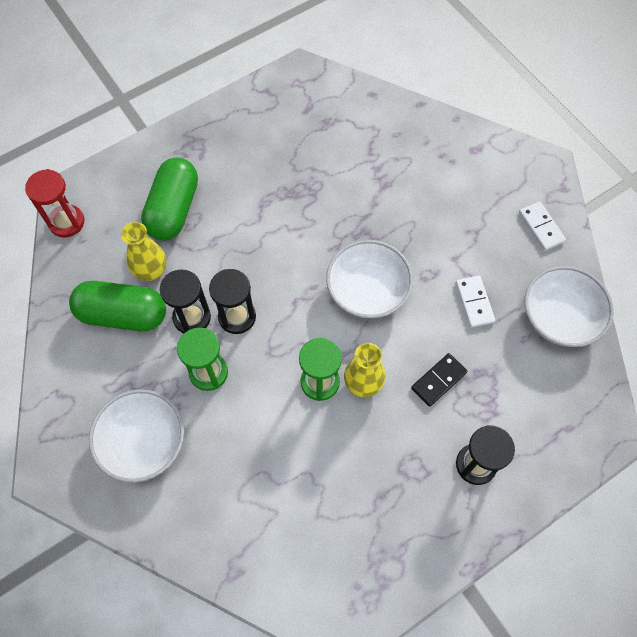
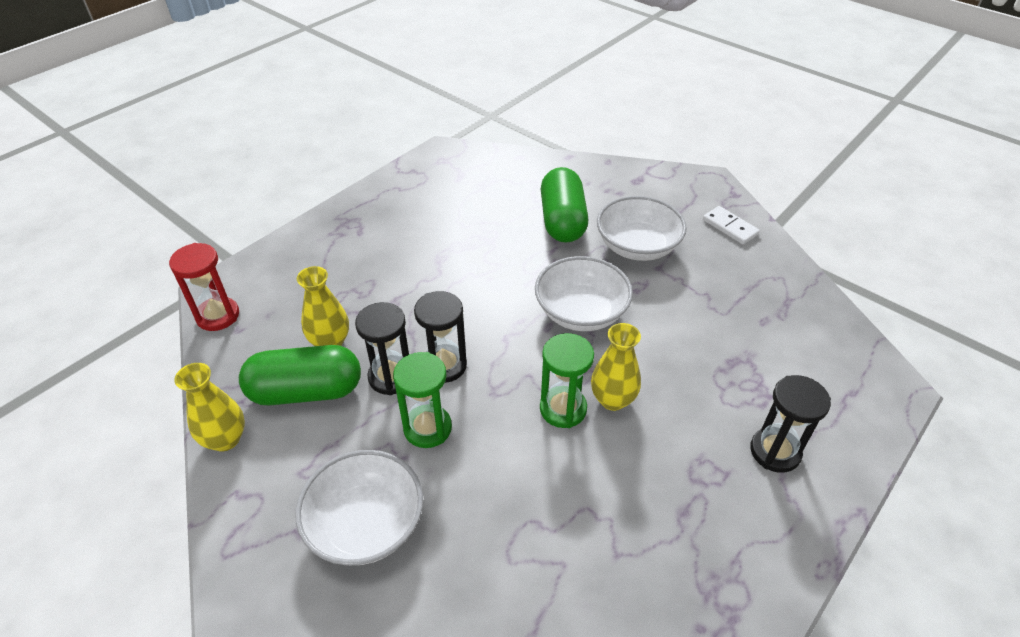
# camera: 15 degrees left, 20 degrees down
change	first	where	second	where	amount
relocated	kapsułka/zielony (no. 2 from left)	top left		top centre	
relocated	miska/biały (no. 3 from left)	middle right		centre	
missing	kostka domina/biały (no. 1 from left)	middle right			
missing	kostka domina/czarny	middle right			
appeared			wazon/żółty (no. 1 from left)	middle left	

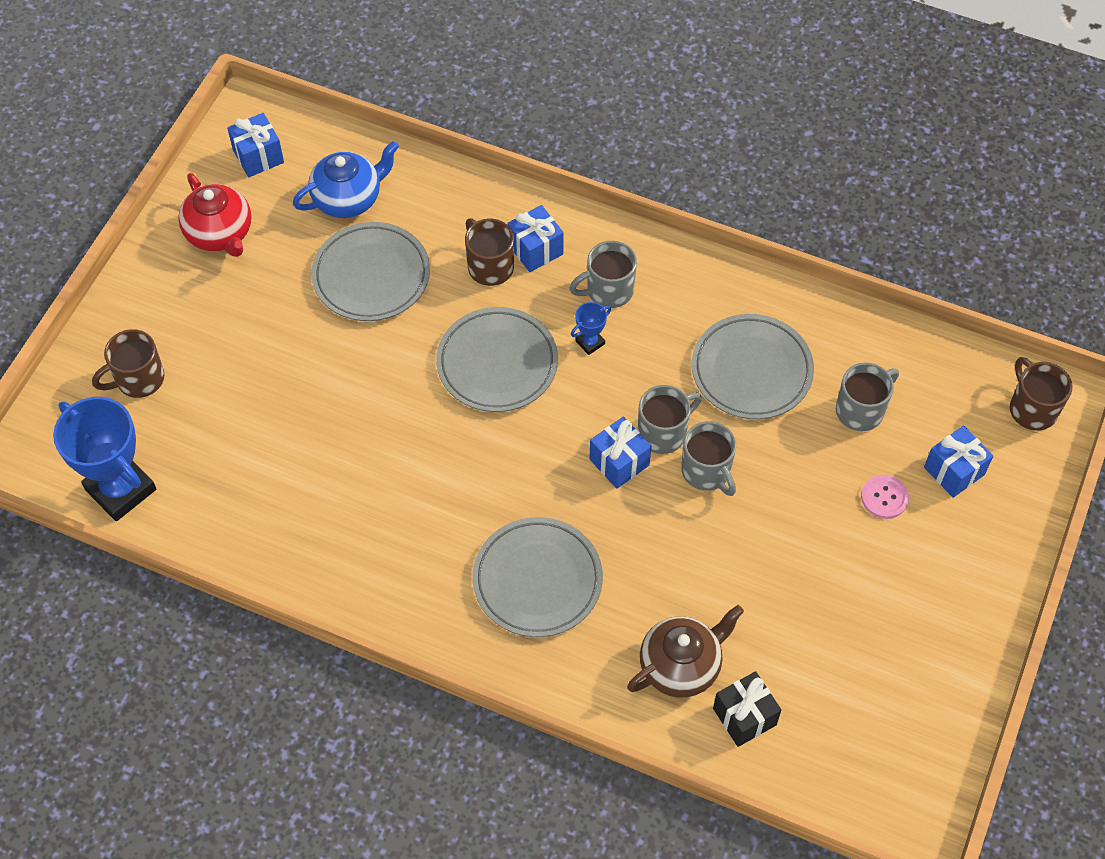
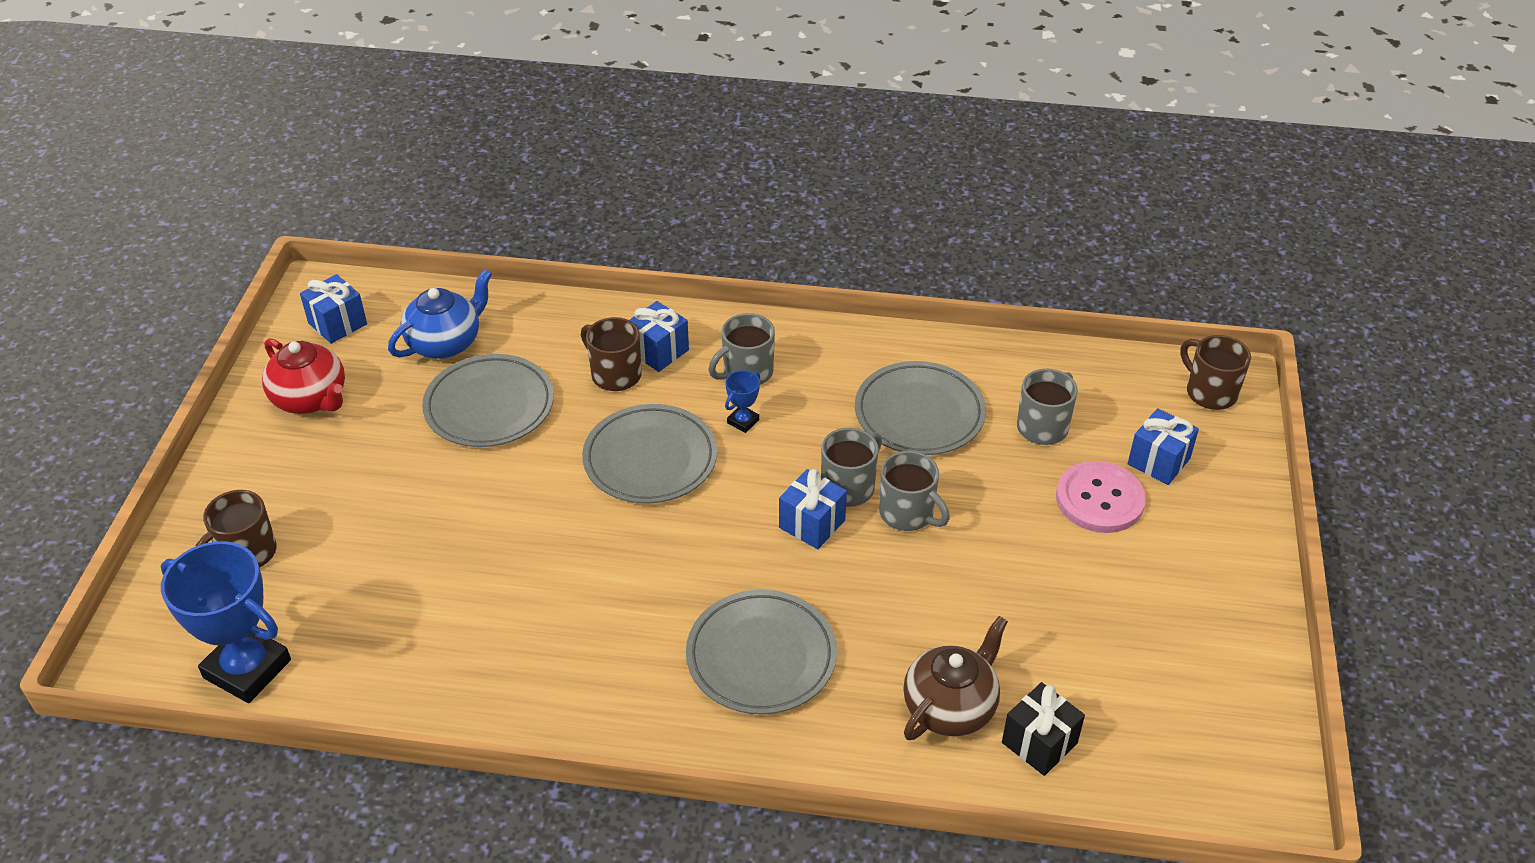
# camera: 15 degrees left, 15 degrees down
change	first	where	second	where	amount
size	guzik/różowy	middle right		middle right	x1.71

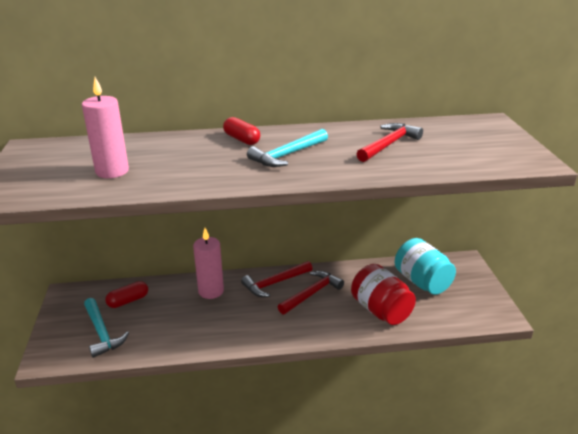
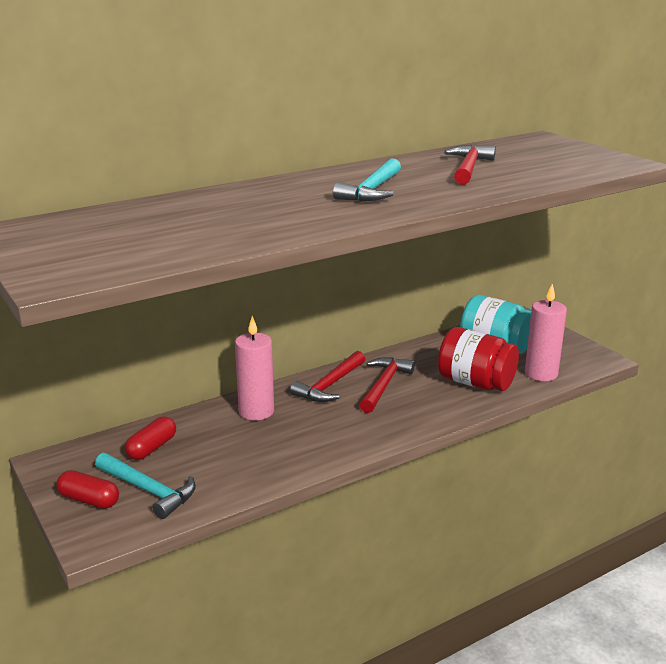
# camera: 25 degrees left, 5 degrees down
change	first	where	second	where	amount
relocated	świeca/różowy (no. 1 from left in the first image)	top left	świeca/różowy (no. 2 from left)	middle right	
relocated	kapsułka/czerwony (no. 2 from left in the first image)	top centre	kapsułka/czerwony (no. 1 from left)	bottom left	

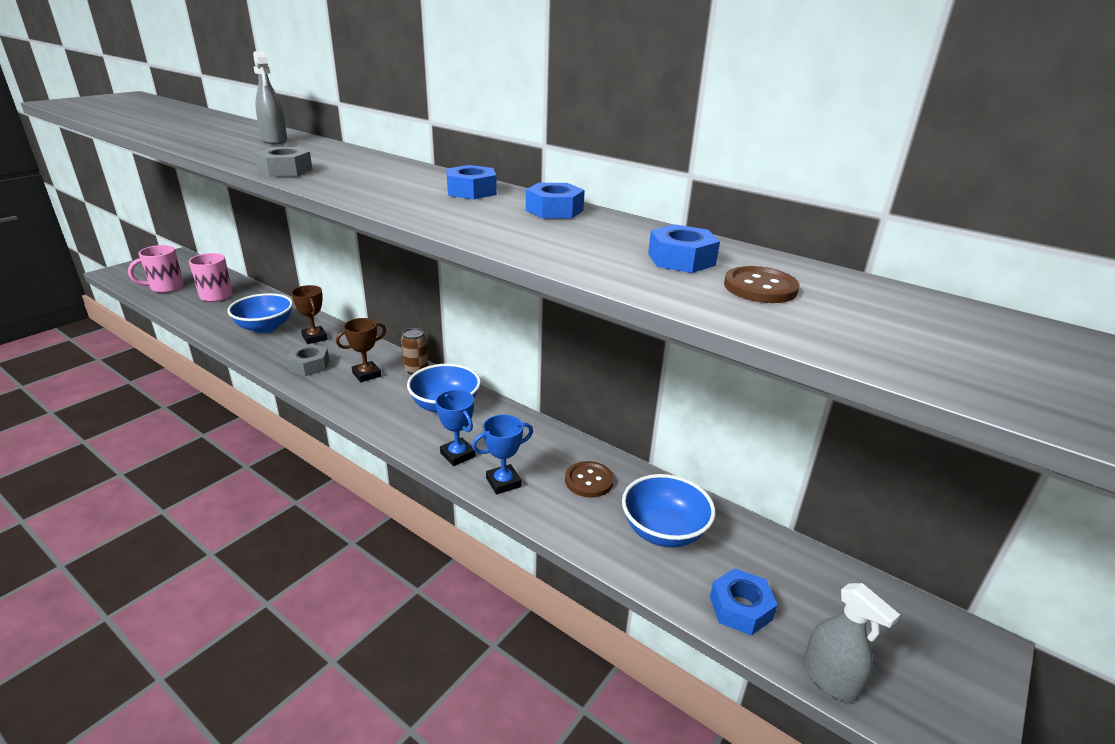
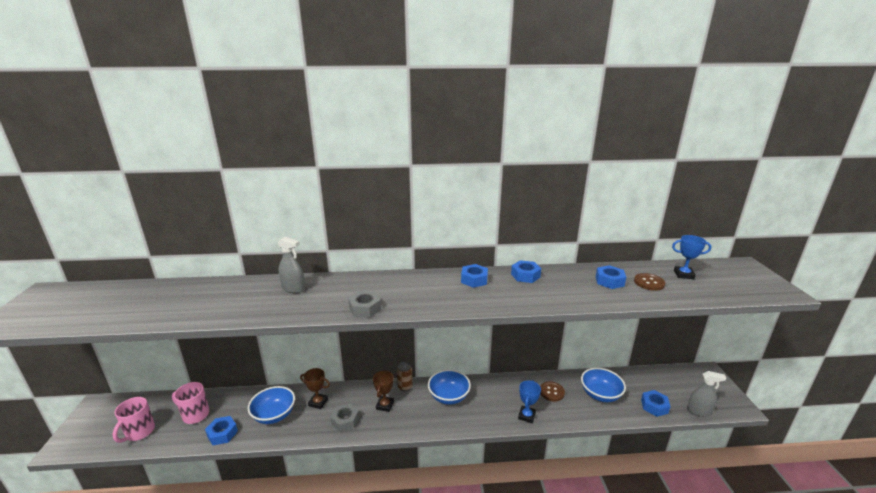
# camera: 40 degrees left, 5 degrees down
change	first	where	second	where	amount
relocated	puchar/niebieski (no. 1 from left in the first image)	centre	puchar/niebieski (no. 2 from left)	middle right	
appeared			nakrętka/niebieski (no. 1 from left)	bottom left	

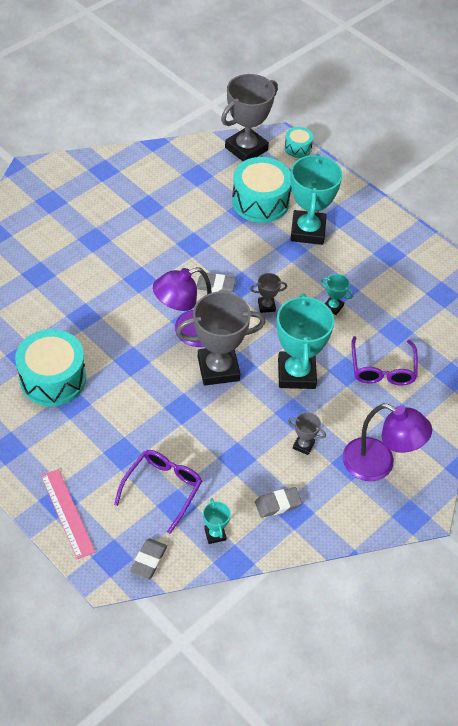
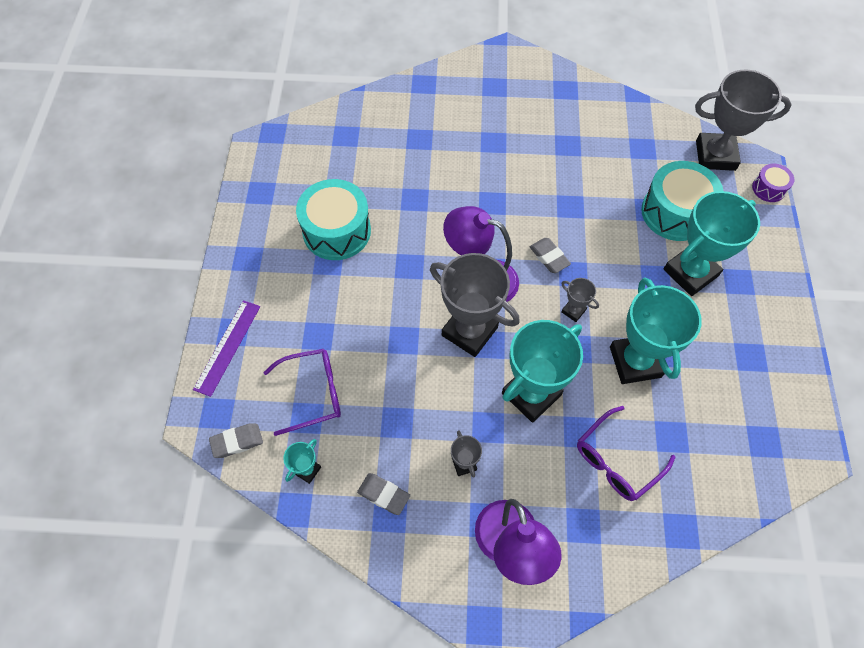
# camera: 50 degrees right, 10 degrees up
change	first	where	second	where	amount
colour	bęben/turkusowy (no. 3 from left)	top centre	bęben/fioletowy	top right	
size	puchar/turkusowy (no. 4 from left in the first image)	middle right	puchar/turkusowy (no. 3 from left)	middle right	x2.24
colour	linijka/różowy	bottom left	linijka/fioletowy	middle left	

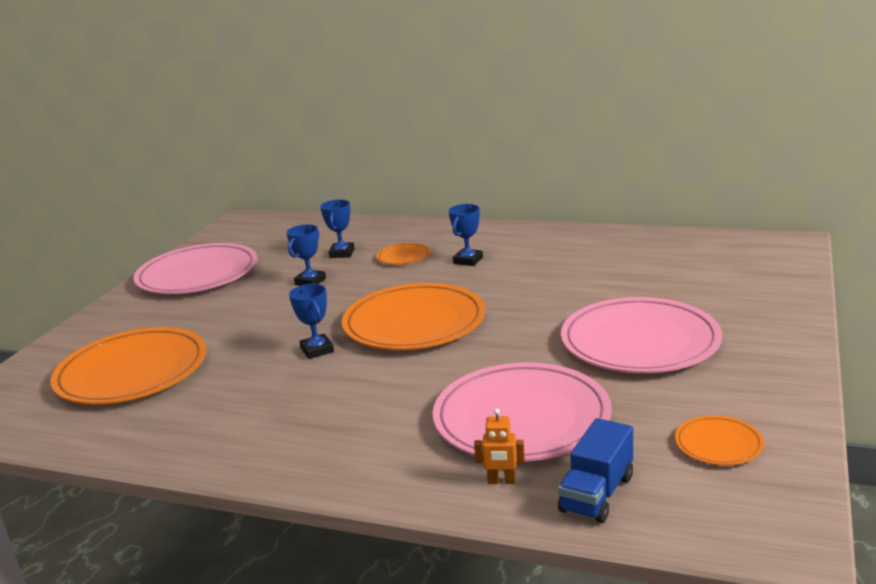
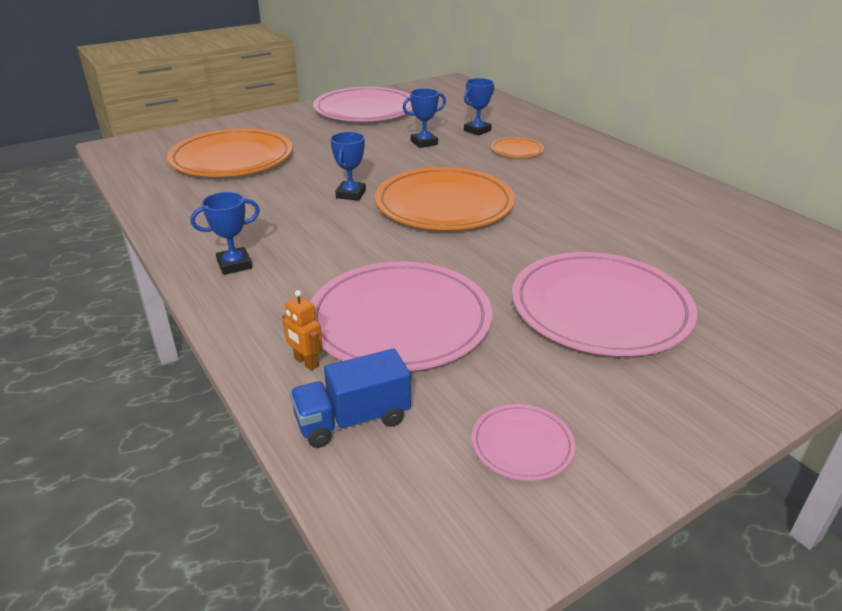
# camera: 35 degrees right, 10 degrees up
change	first	where	second	where	amount
relocated	puchar/niebieski (no. 4 from left in the first image)	centre	puchar/niebieski (no. 1 from left)	middle left	
colour	talerz/pomarańczowy (no. 4 from left)	bottom right	talerz/różowy (no. 3 from left)	bottom centre	

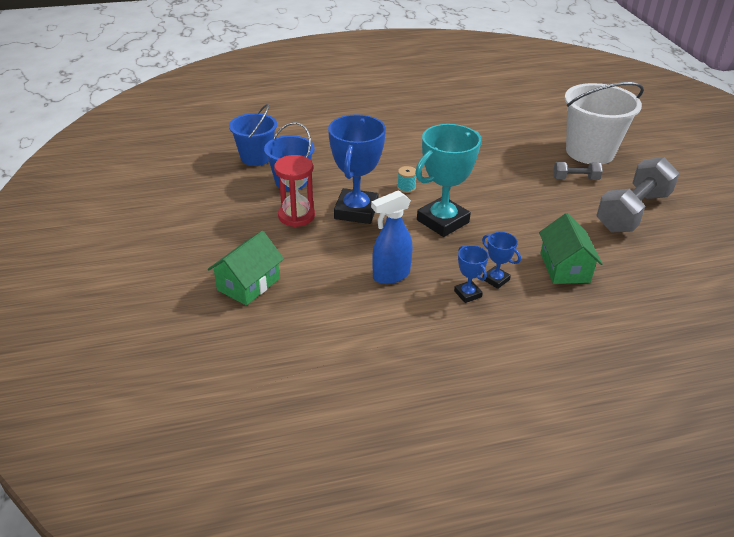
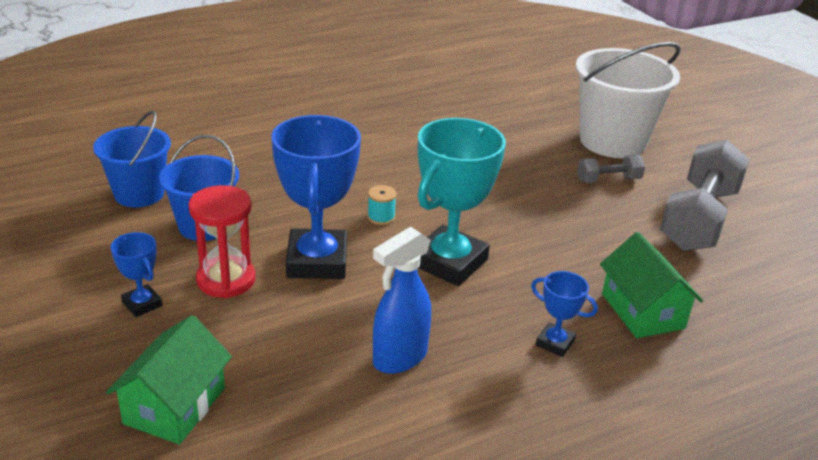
# camera: 15 degrees left, 5 degrees down
change	first	where	second	where	amount
relocated	puchar/niebieski (no. 2 from left in the first image)	centre	puchar/niebieski (no. 1 from left)	middle left	

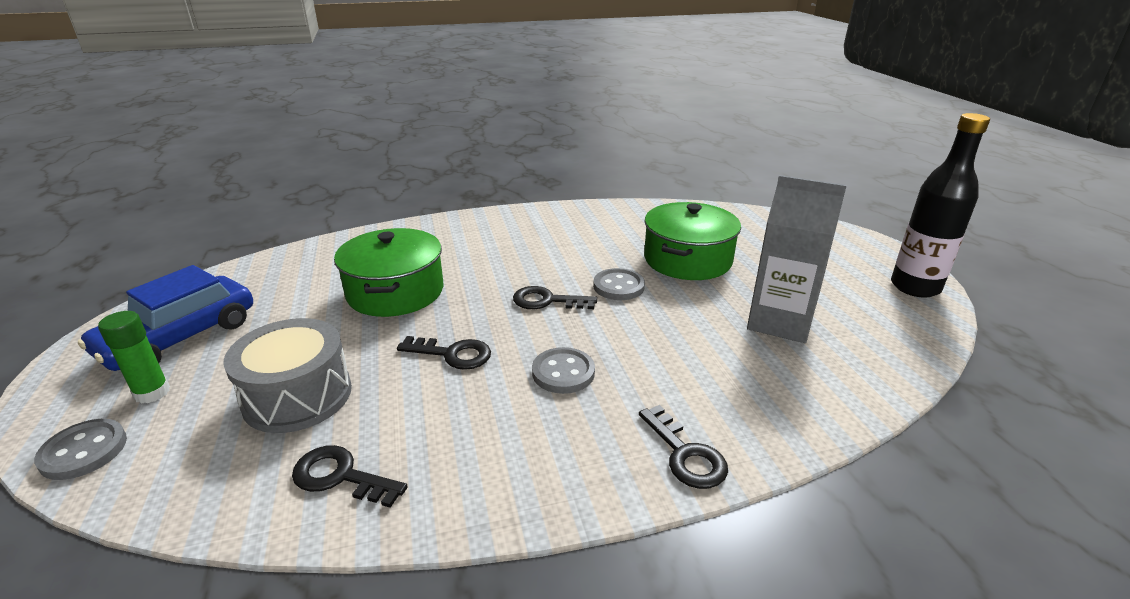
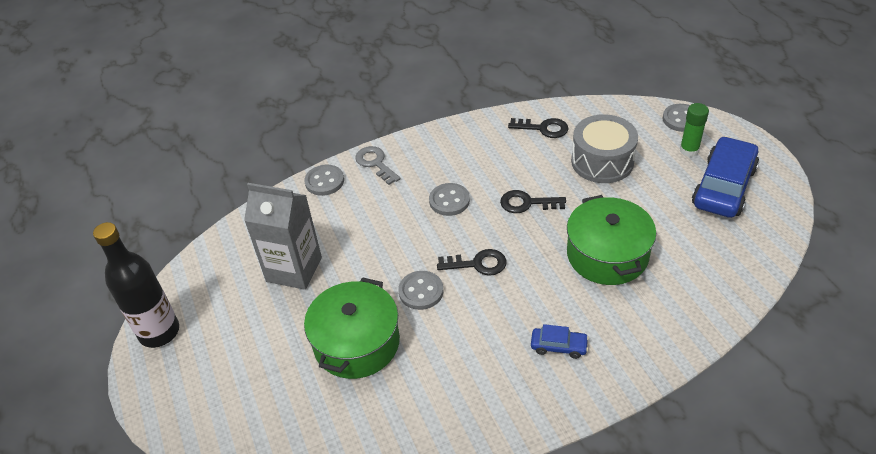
# camera: 175 degrees right, 15 degrees up
change	first	where	second	where	amount
colour	klucz/czarny (no. 4 from left)	bottom centre	klucz/szary	centre	
appeared			guzik/szary (no. 1 from left)	centre	
appeared			samochód/niebieski (no. 1 from left)	bottom centre	

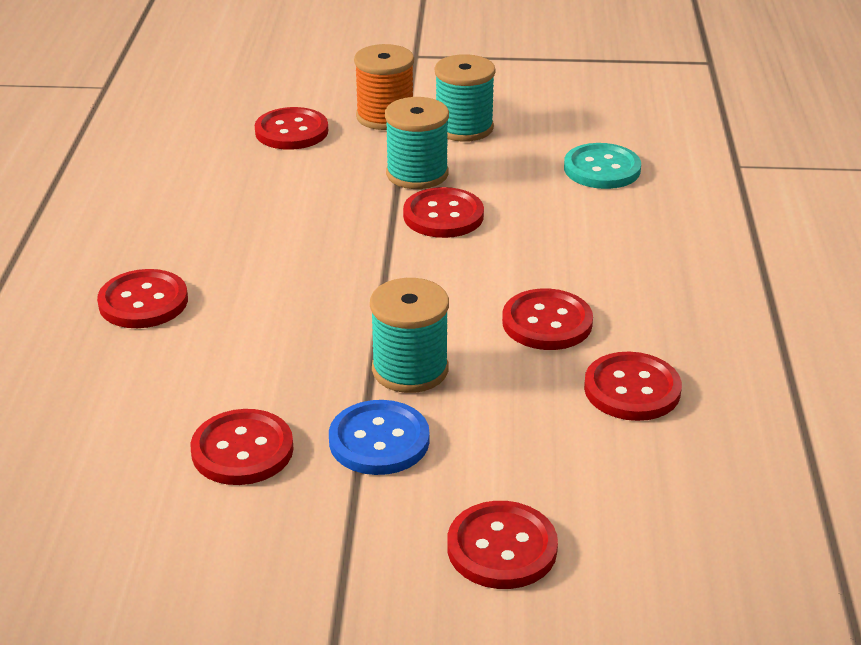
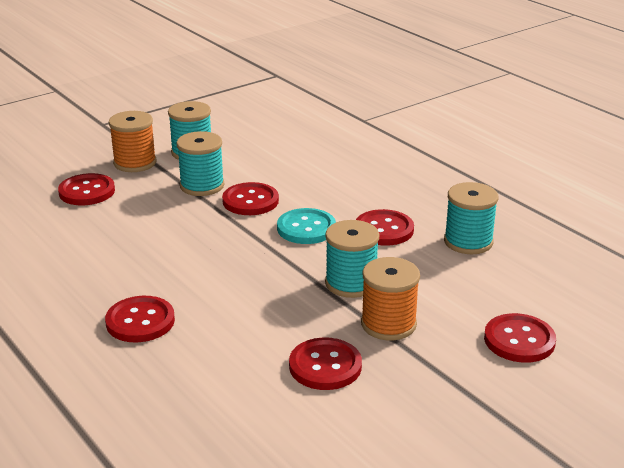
# camera: 40 degrees left, 5 degrees down
change	first	where	second	where	amount
relocated	guzik/turkusowy	top right		centre	
exchanged	guzik/czerwony (no. 7 from left)	middle right	szpulka/turkusowy (no. 4 from left)	middle right	
exchanged	guzik/niebieski	bottom centre	szpulka/pomarańczowy (no. 2 from left)	centre	

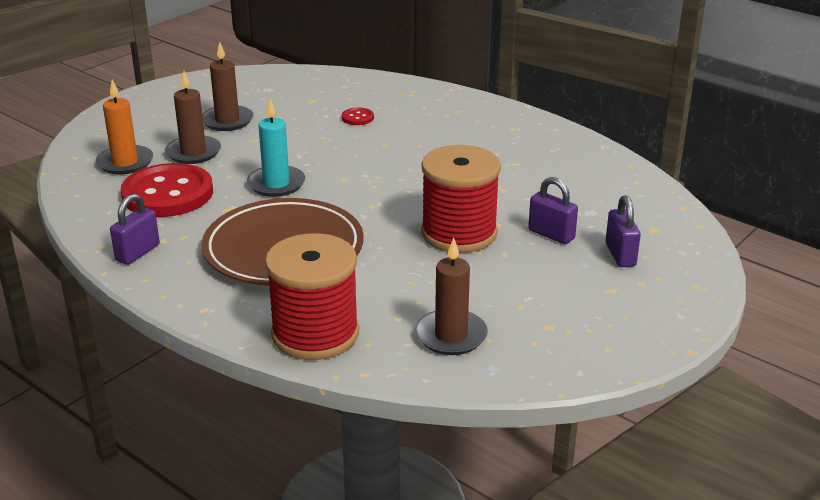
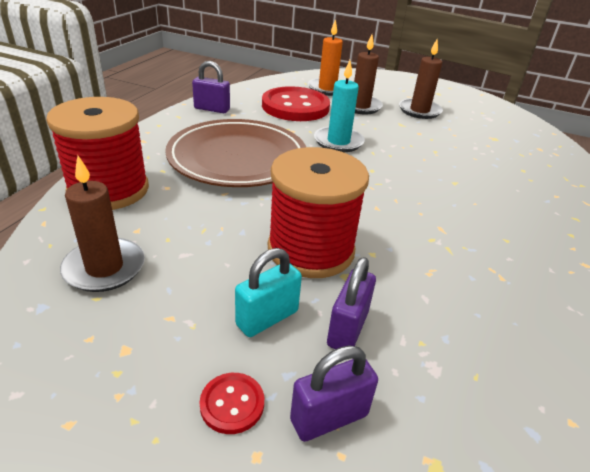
# camera: 70 degrees right, 5 degrees up
change	first	where	second	where	amount
relocated	guzik/czerwony (no. 2 from left in the first image)	top centre	guzik/czerwony (no. 1 from left)	bottom centre	
appeared			kłódka/turkusowy	centre	

